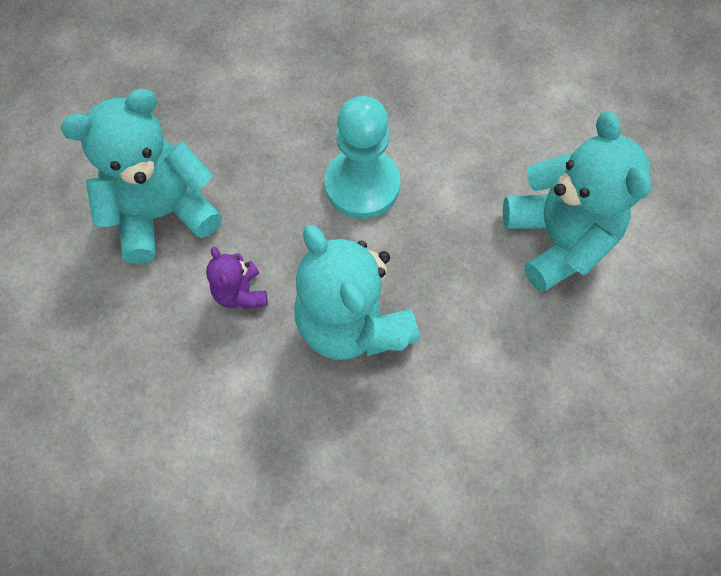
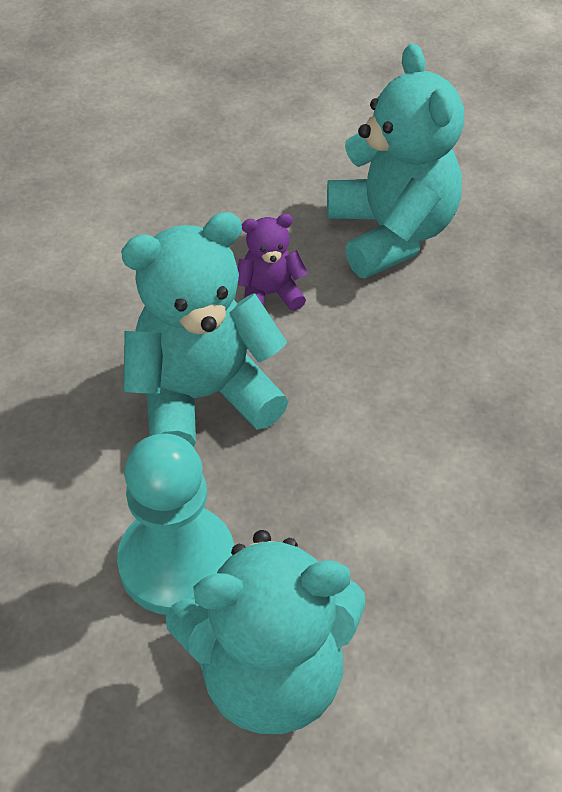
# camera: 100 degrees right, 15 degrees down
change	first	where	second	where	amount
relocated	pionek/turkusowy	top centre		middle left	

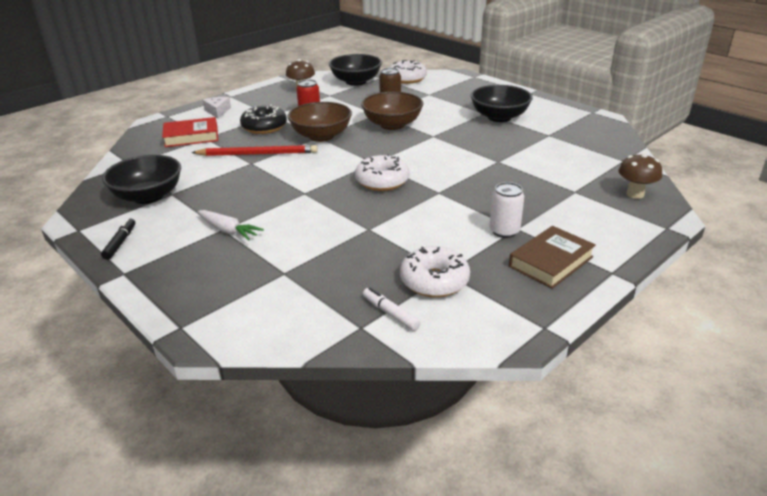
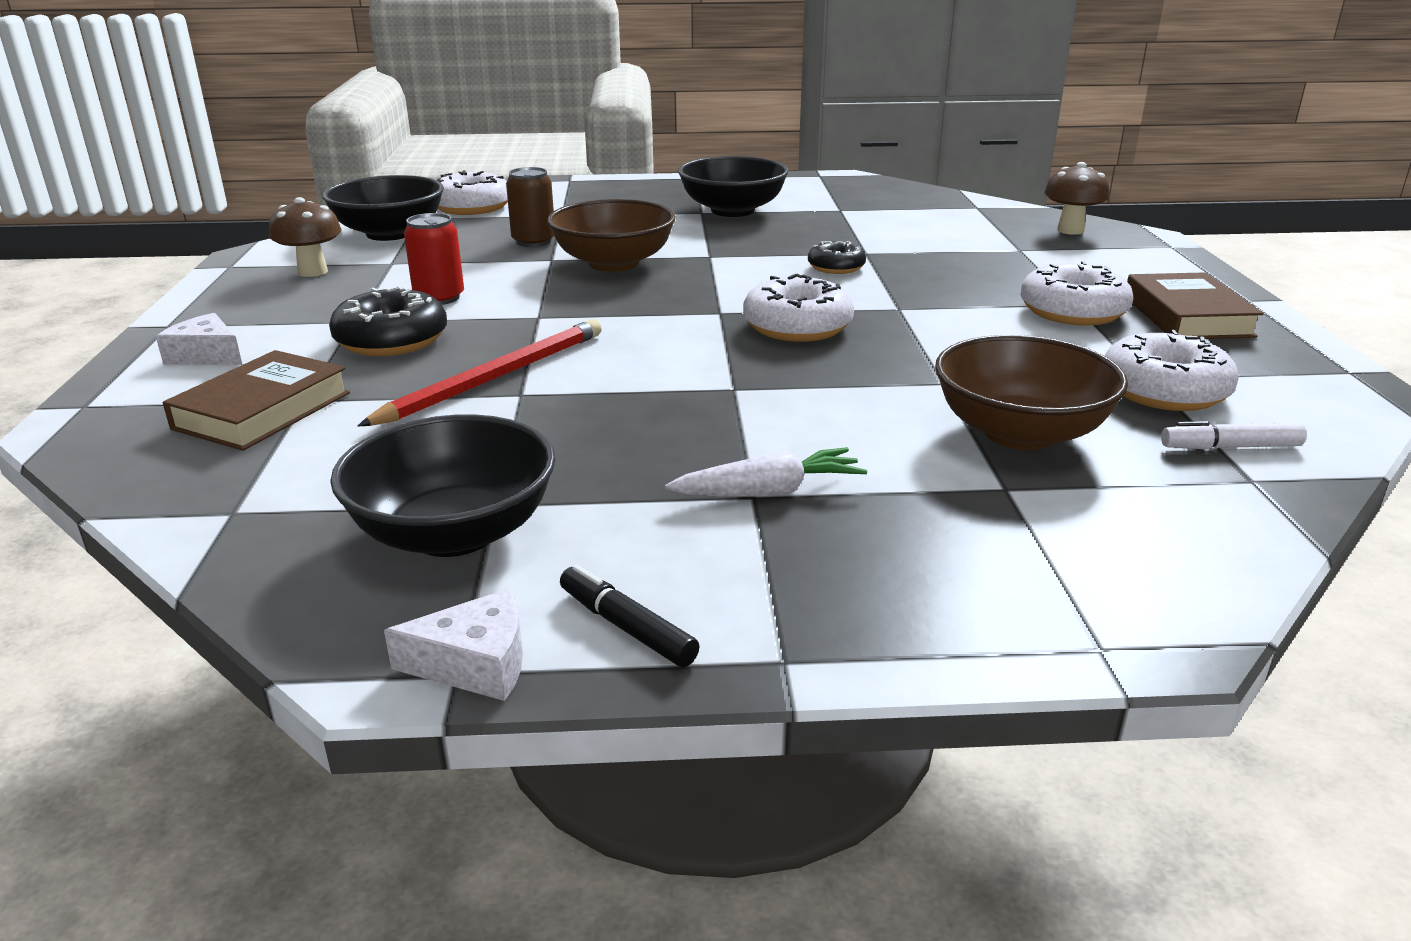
# camera: 50 degrees left, 5 degrees down
change	first	where	second	where	amount
relocated	miska/brązowy (no. 1 from left in the first image)	top centre	miska/brązowy (no. 2 from left)	middle right	
colour	książka/czerwony	top left	książka/brązowy (no. 1 from left)	middle left	
exchanged	puszka/biały	centre	donut/biały (no. 3 from left)	top right	
appeared			donut/czarny (no. 2 from left)	top centre	
appeared			ser/biały (no. 2 from left)	bottom left	

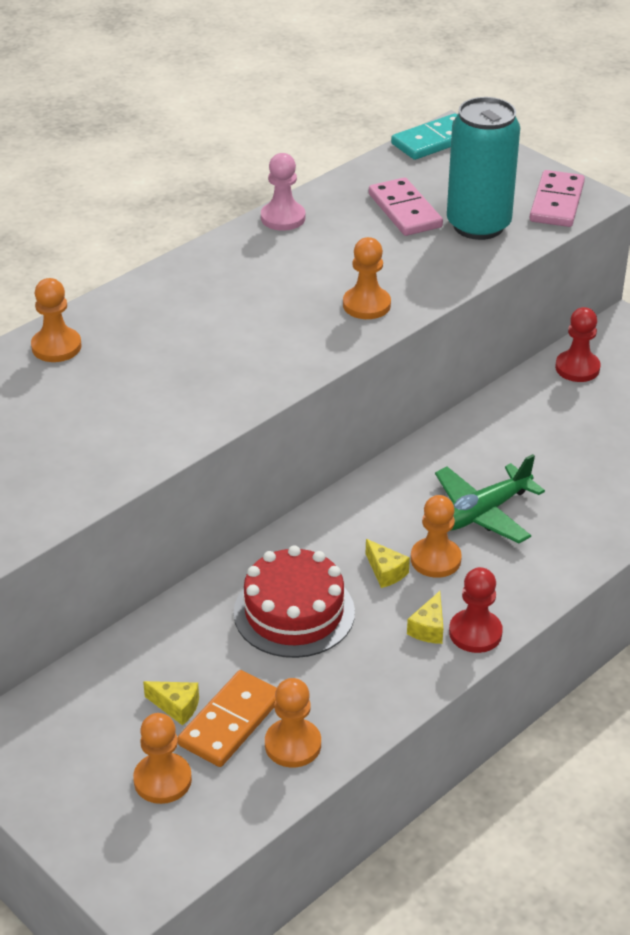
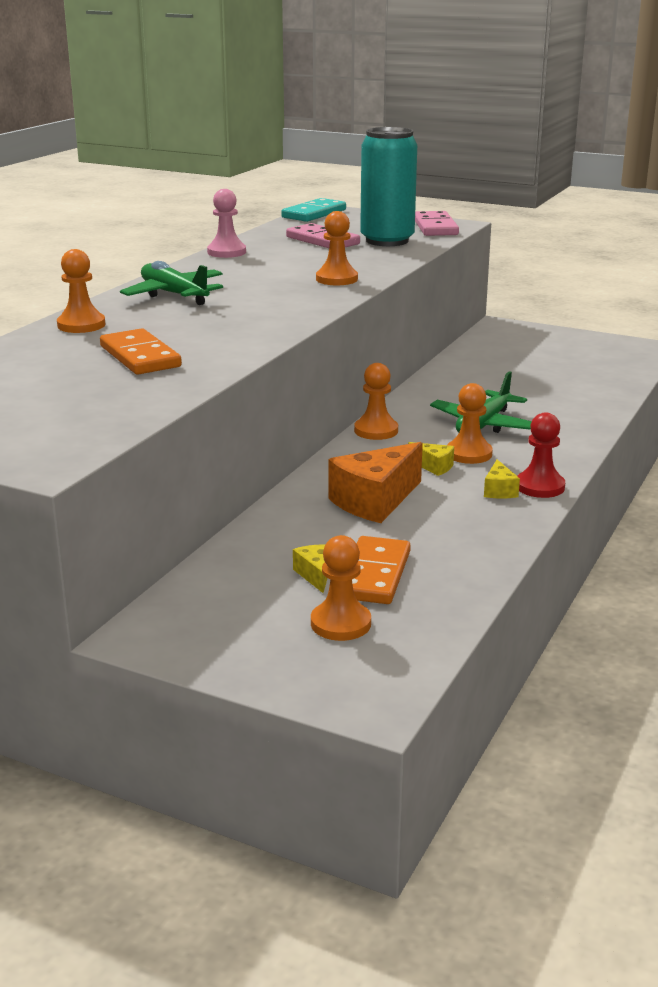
# camera: 20 degrees left, 15 degrees down
change	first	where	second	where	amount
missing	pionek/czerwony (no. 2 from left)	middle right			
exchanged	tort/czerwony	centre	ser/pomarańczowy	centre	
relocated	pionek/pomarańczowy (no. 3 from left in the first image)	bottom centre	pionek/pomarańczowy (no. 4 from left)	centre	
spun	ser/żółty (no. 1 from left)	bottom left		centre	105 degrees counterclockwise
appeared			samolot/zielony (no. 1 from left)	top left	
appeared			kostka domina/pomarańczowy (no. 1 from left)	middle left	

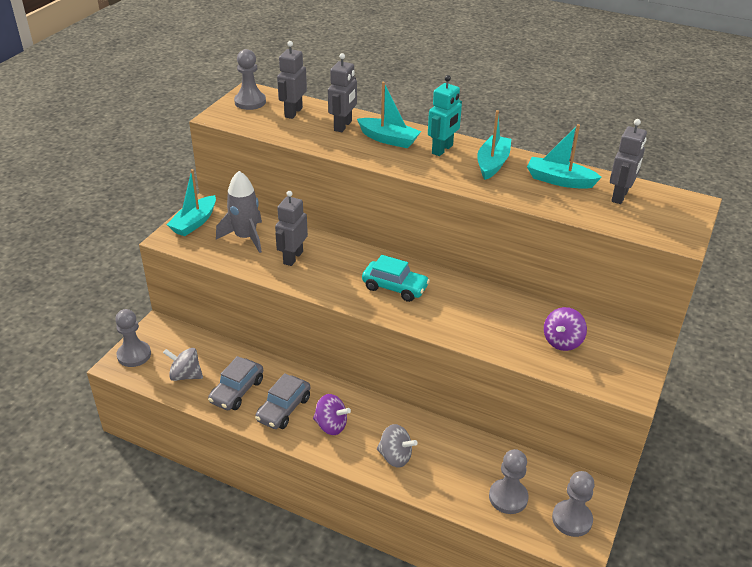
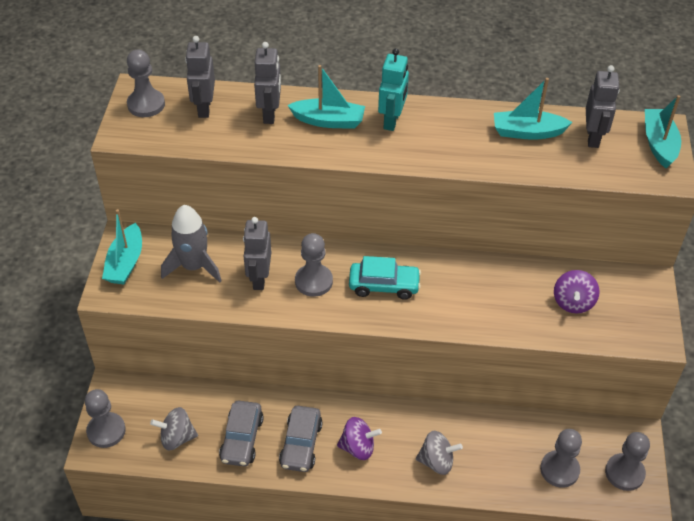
# camera: 20 degrees left, 10 degrees up
change	first	where	second	where	amount
relocated	łódka/turkusowy (no. 3 from left in the first image)	top centre	łódka/turkusowy (no. 4 from left)	top right	
appeared			pionek/szary (no. 3 from left)	centre	

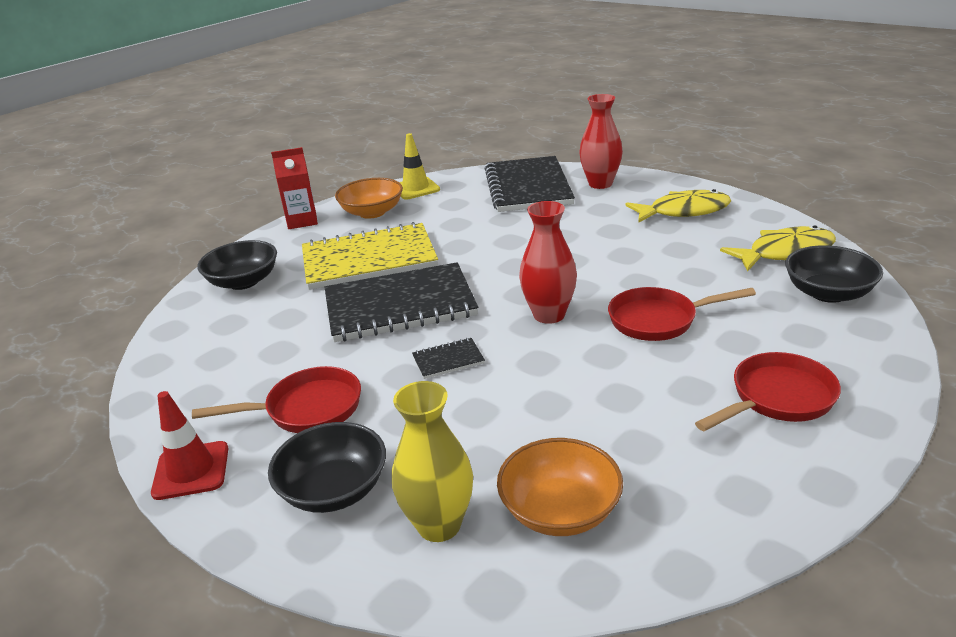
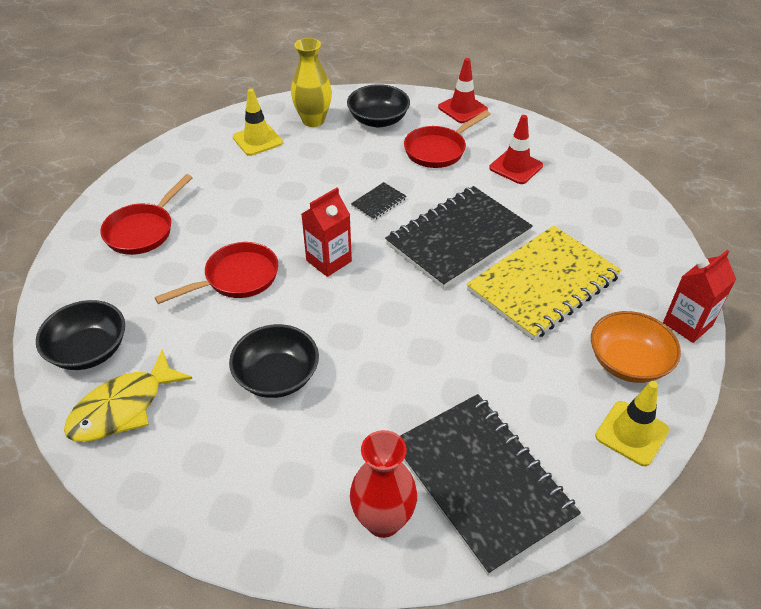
# camera: 150 degrees right, 15 degrees up
change	first	where	second	where	amount
missing	ryba/żółty (no. 1 from left)	top right			
exchanged	wazon/czerwony (no. 1 from left)	centre	karton mleka/czerwony (no. 1 from left)	centre	
relocated	miska/czarny (no. 1 from left in the first image)	middle left	miska/czarny (no. 2 from left)	centre	
exchanged	miska/pomarańczowy (no. 2 from left)	bottom centre	pachołek/żółty (no. 1 from left)	top centre	
appeared			pachołek/czerwony (no. 2 from left)	top right	

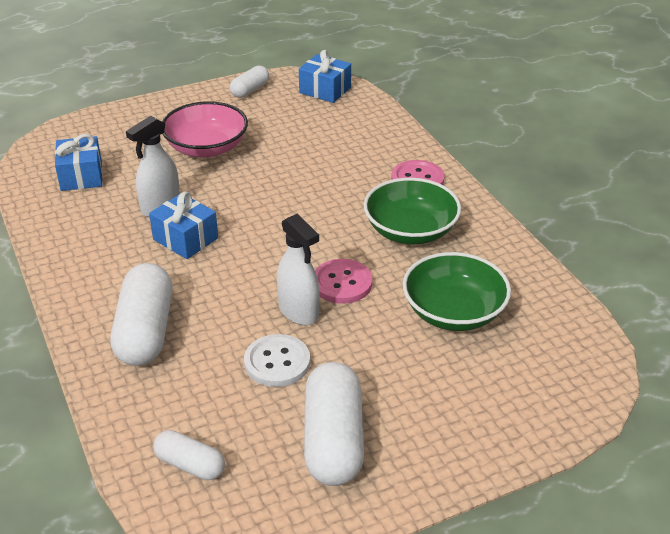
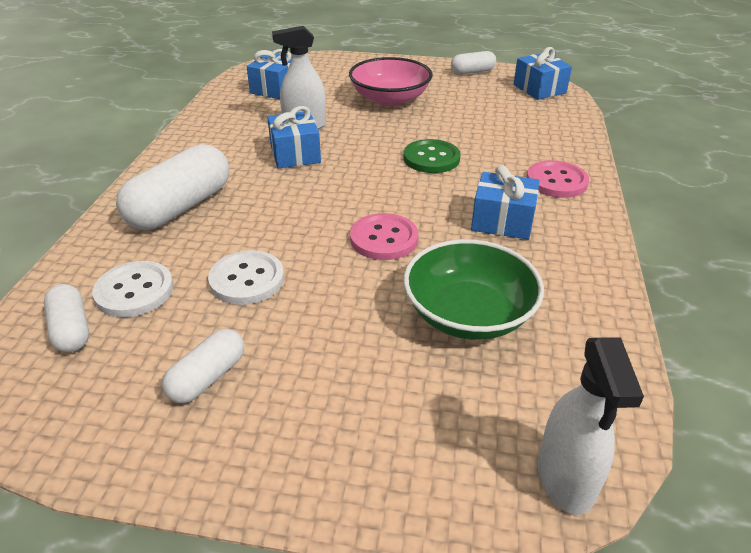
# camera: 35 degrees right, 0 degrees up
change	first	where	second	where	amount
exchanged	miska/zielony (no. 1 from left)	centre	prezent/niebieski (no. 3 from left)	middle right	
relocated	spryskiwacz/biały (no. 2 from left)	centre		bottom right	
size	kapsułka/biały (no. 4 from left in the first image)	bottom centre	kapsułka/biały (no. 3 from left)	middle left	x0.55
appeared			guzik/zielony	top centre	
appeared			guzik/biały (no. 1 from left)	middle left	

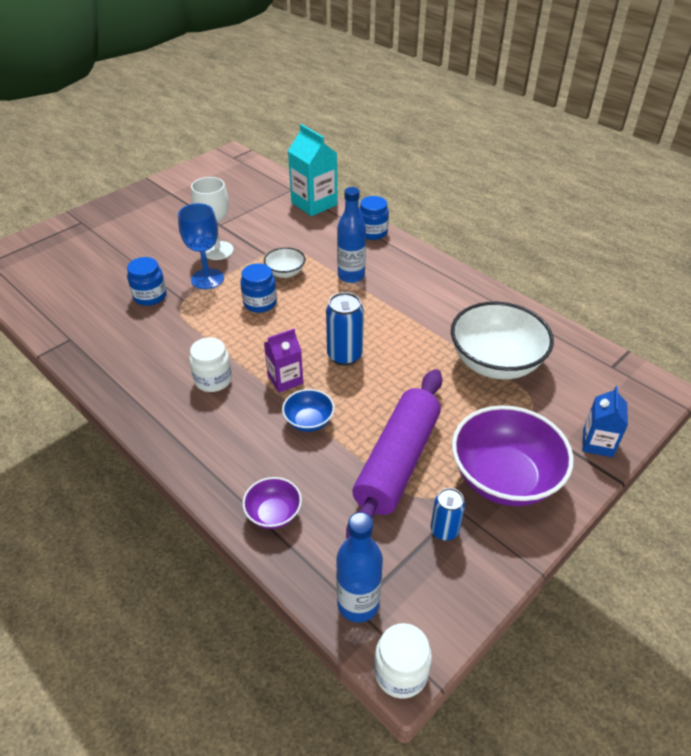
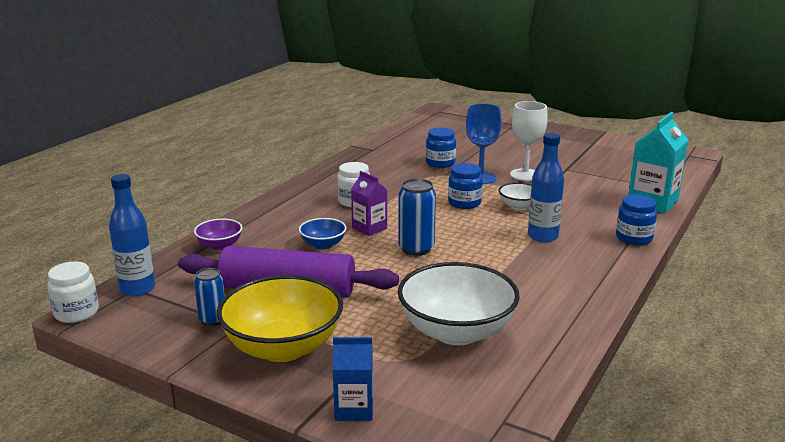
# camera: 75 degrees right, 20 degrees down
change	first	where	second	where	amount
colour	miska/fioletowy (no. 2 from left)	middle right	miska/żółty	bottom centre	

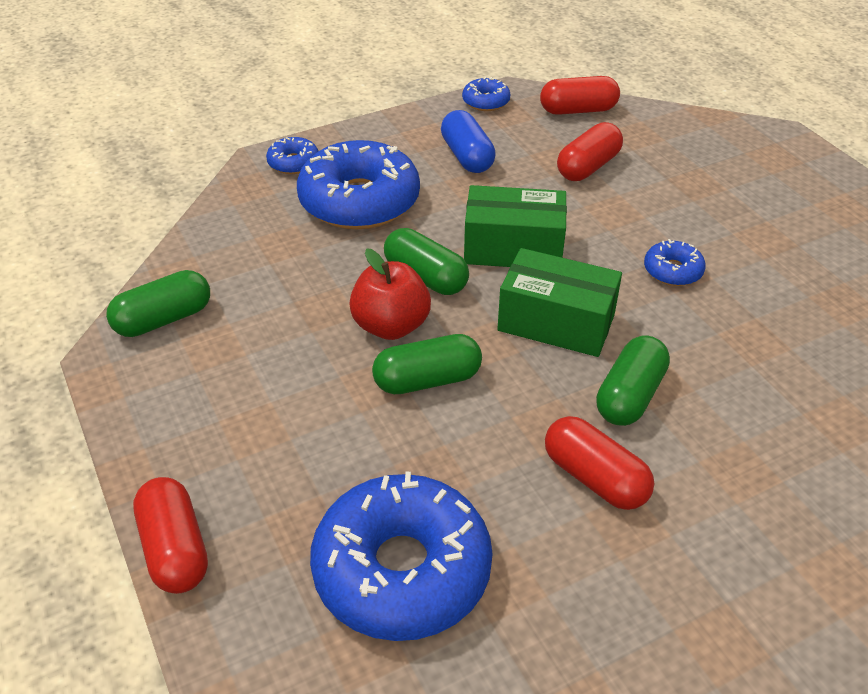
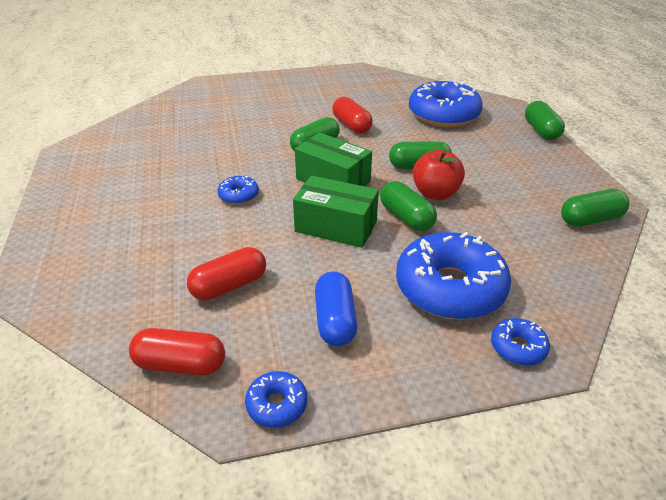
# camera: 165 degrees left, 5 degrees down
change	first	where	second	where	amount
colour	kapsułka/czerwony (no. 1 from left)	bottom left	kapsułka/zielony (no. 4 from left)	top right	

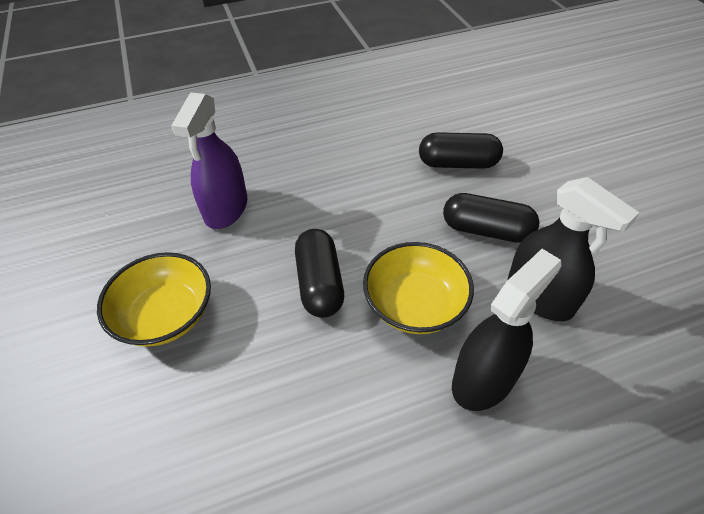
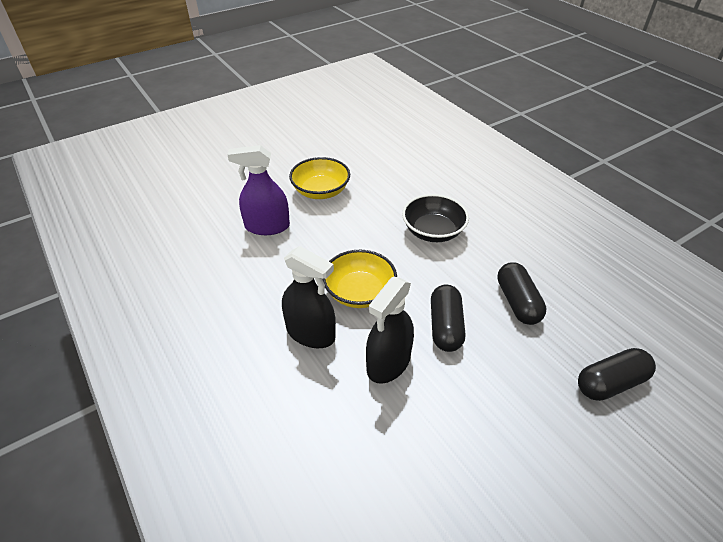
# camera: 75 degrees right, 5 degrees down
change	first	where	second	where	amount
relocated	spryskiwacz/fioletowy	top left		centre	
relocated	kapsułka/czarny (no. 1 from left in the first image)	centre	kapsułka/czarny (no. 3 from left)	bottom right	
appeared			miska/czarny	centre	

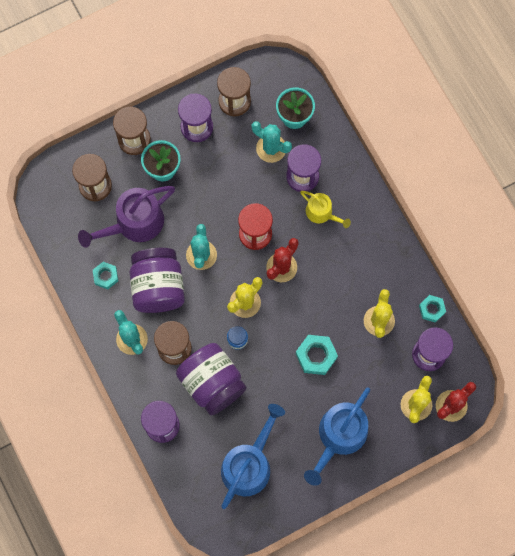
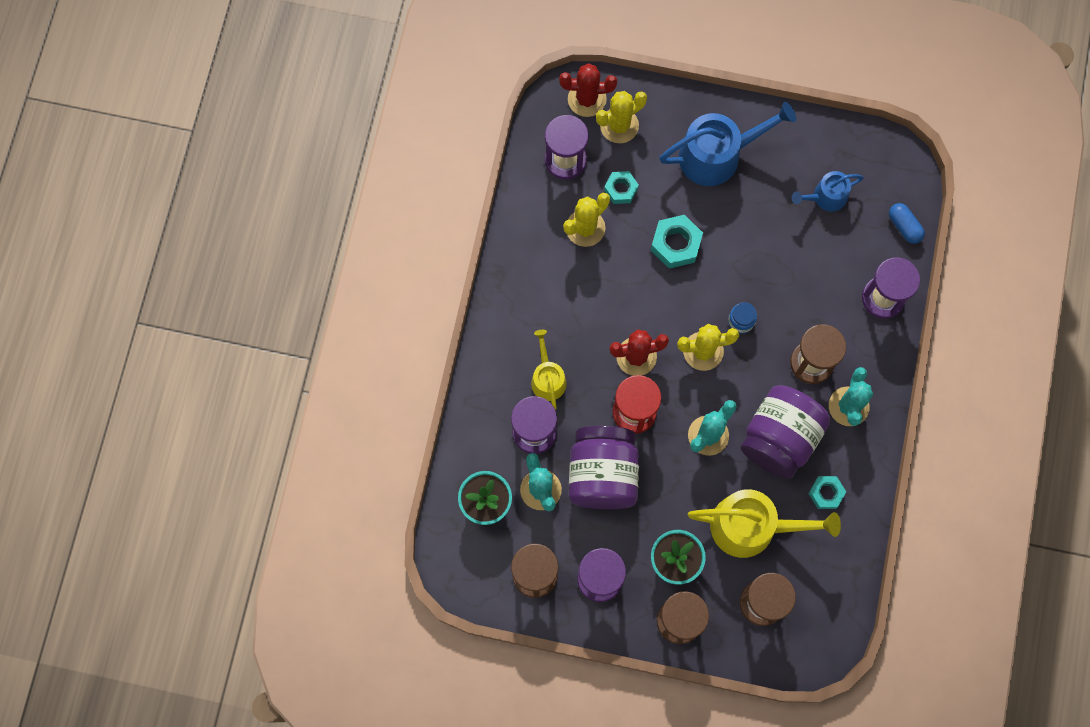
# camera: 140 degrees left, 0 degrees up
change	first	where	second	where	amount
colour	konewka/fioletowy	middle left	konewka/żółty (no. 2 from left)	bottom right	
relocated	nakrętka/turkusowy (no. 3 from left in the first image)	middle right	nakrętka/turkusowy (no. 1 from left)	top centre	
relocated	słoik/fioletowy (no. 2 from left in the first image)	bottom centre	słoik/fioletowy (no. 1 from left)	centre	
size	konewka/niebieski (no. 1 from left in the first image)	bottom centre	konewka/niebieski (no. 2 from left)	top right	x0.56
appeared			kapsułka/niebieski	top right	

